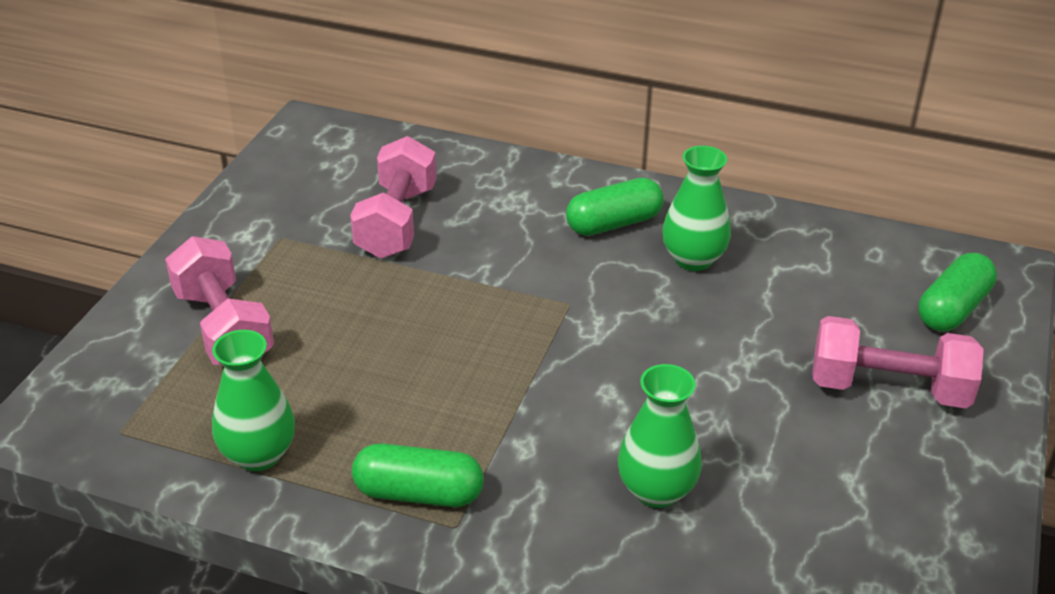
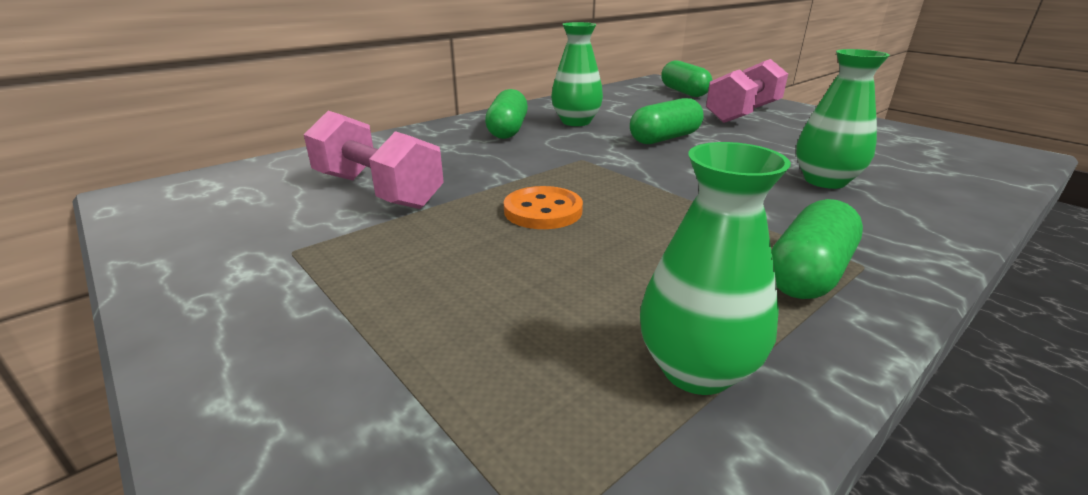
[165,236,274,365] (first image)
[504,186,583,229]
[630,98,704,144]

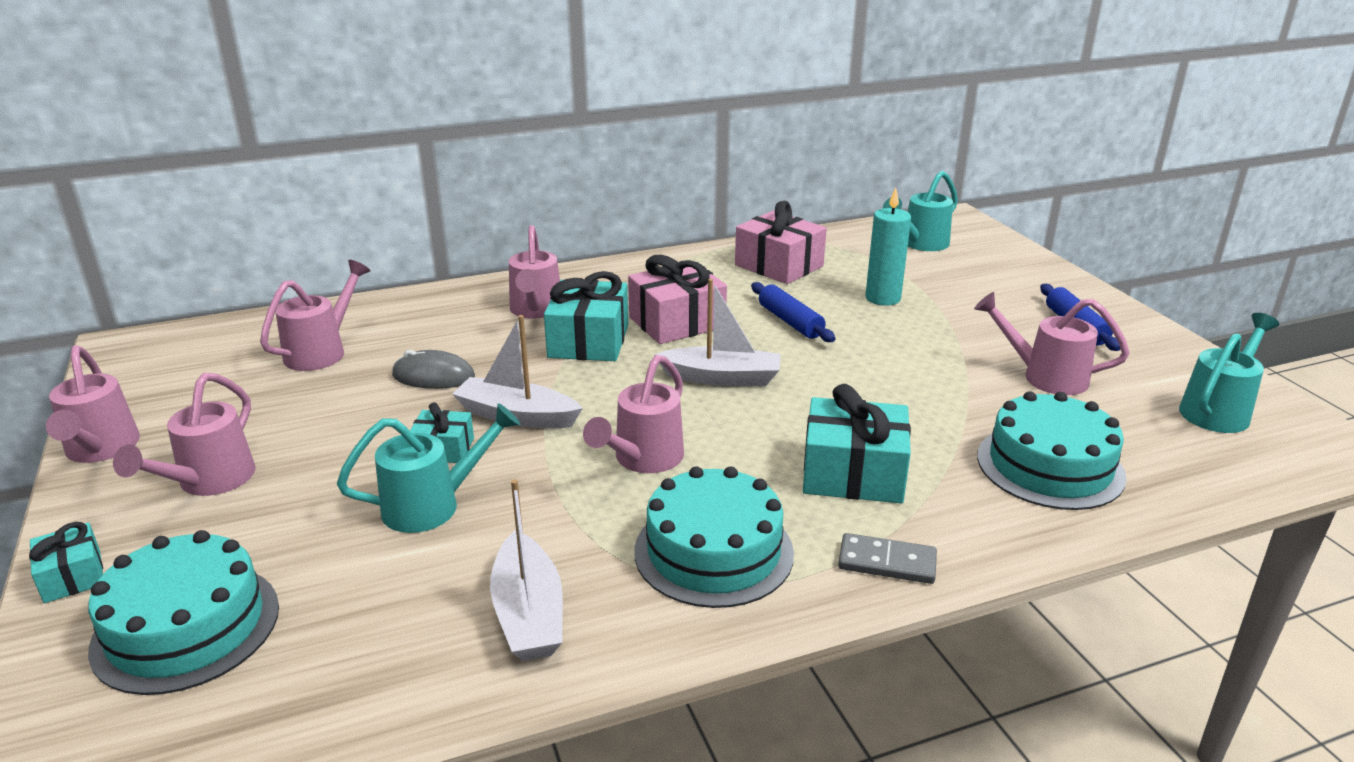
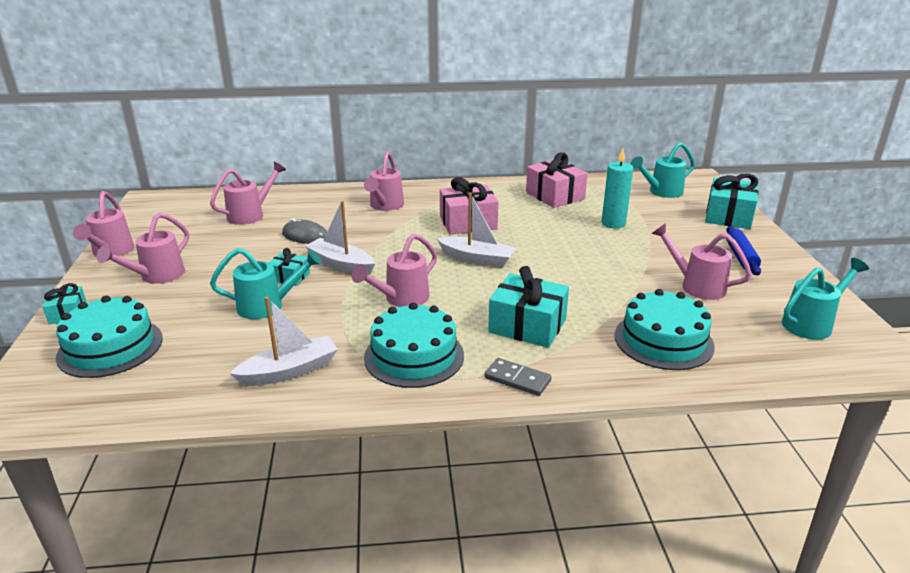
[229,297,338,386]
[705,173,759,229]
[751,282,835,342] (first image)

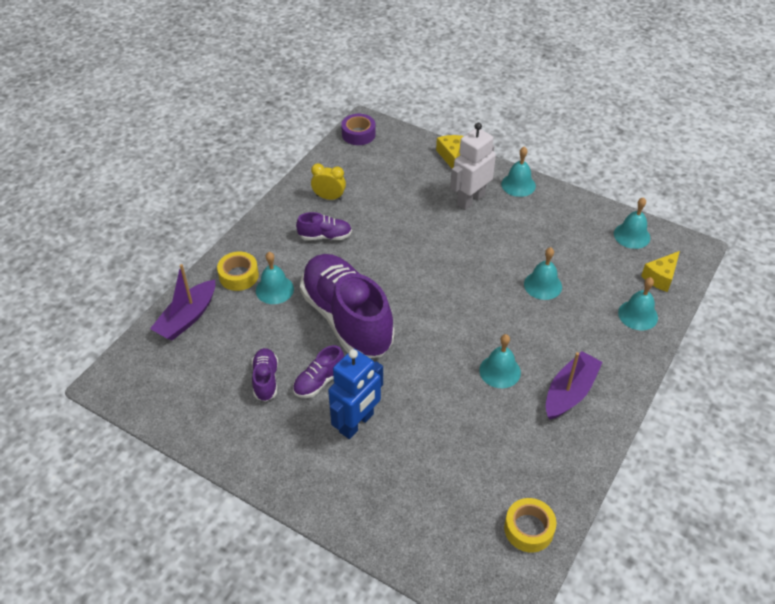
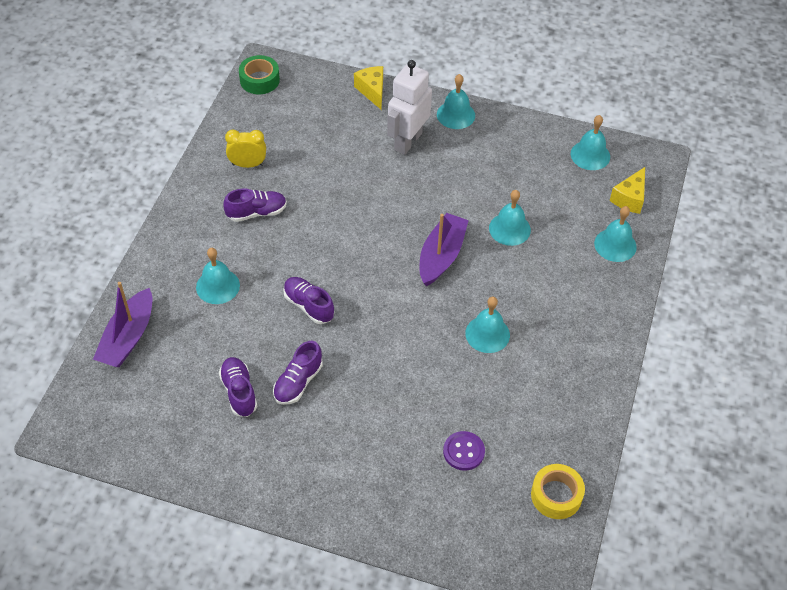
[217,252,259,291] (first image)
[283,277,334,324]
[328,349,383,439] (first image)
[239,55,280,94]
[419,213,469,286]
[443,431,485,471]

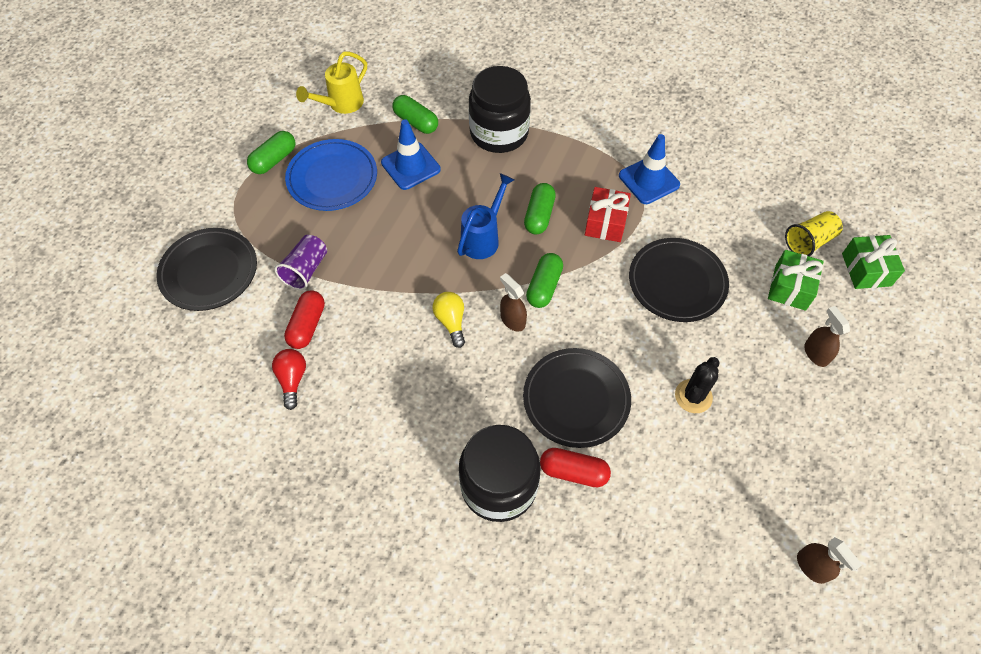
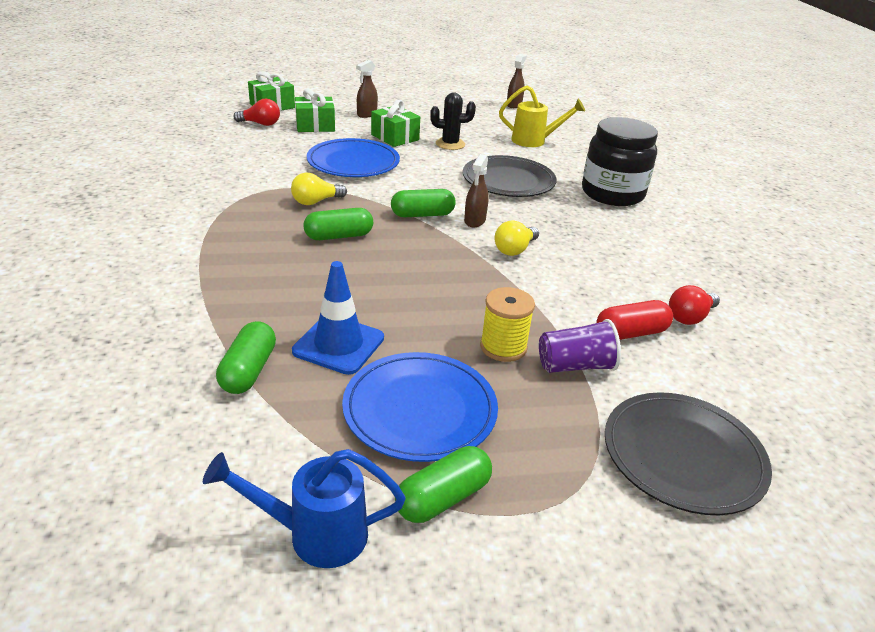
[395,446,492,523]
[499,85,585,147]
[203,449,406,568]
[469,66,531,153] (first image)
[540,448,611,487] (first image)
[291,173,347,205]
[619,134,680,204] (first image)
[307,138,400,177]
[233,99,280,126]
[371,100,420,147]
[480,287,535,362]

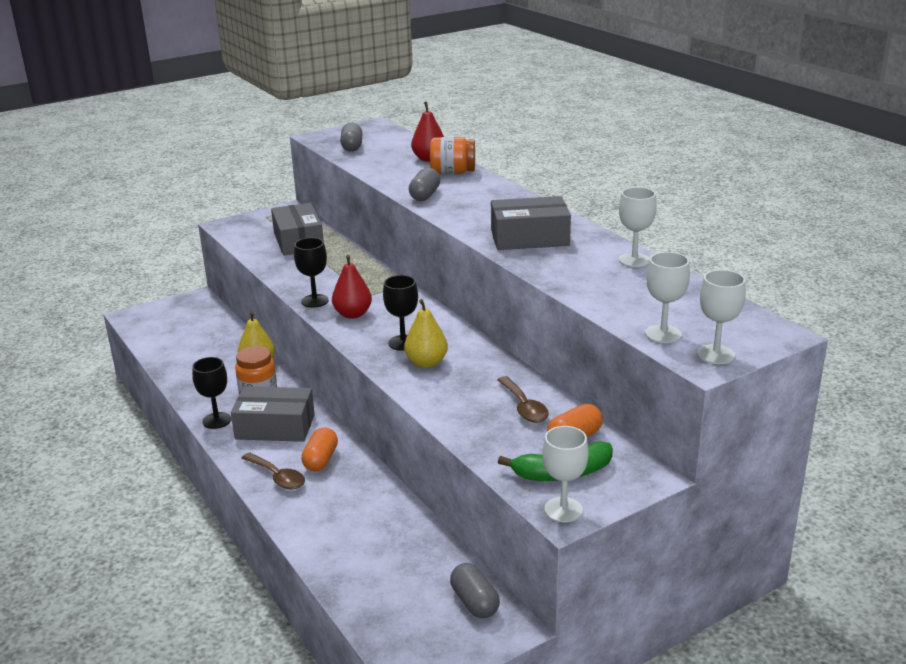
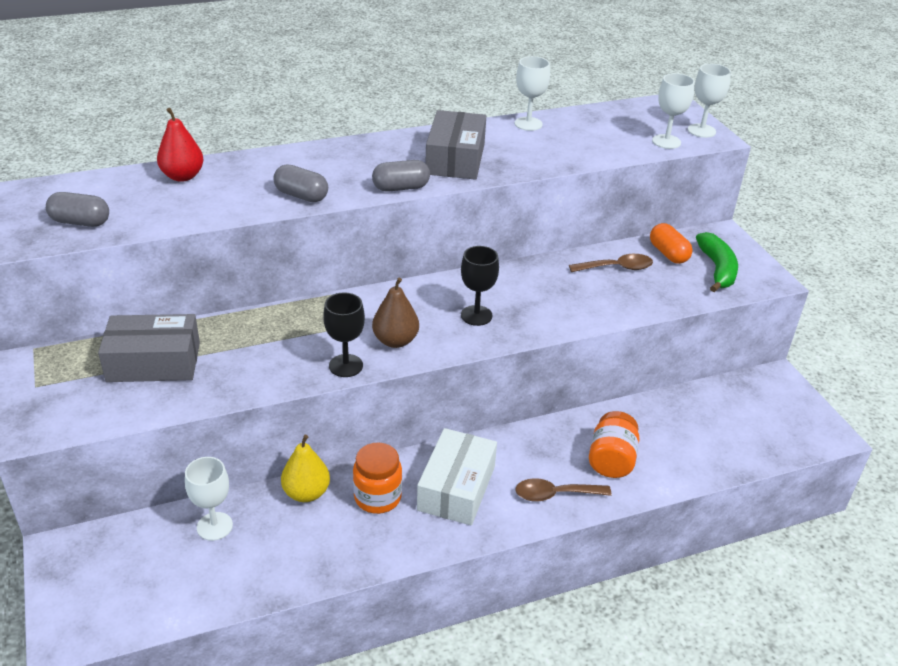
[192,357,231,429] (first image)
[417,428,497,525]
[515,478,611,502]
[301,427,338,471] (first image)
[372,278,419,348]
[404,299,448,368] (first image)
[589,411,639,478]
[372,160,430,192]
[185,457,233,541]

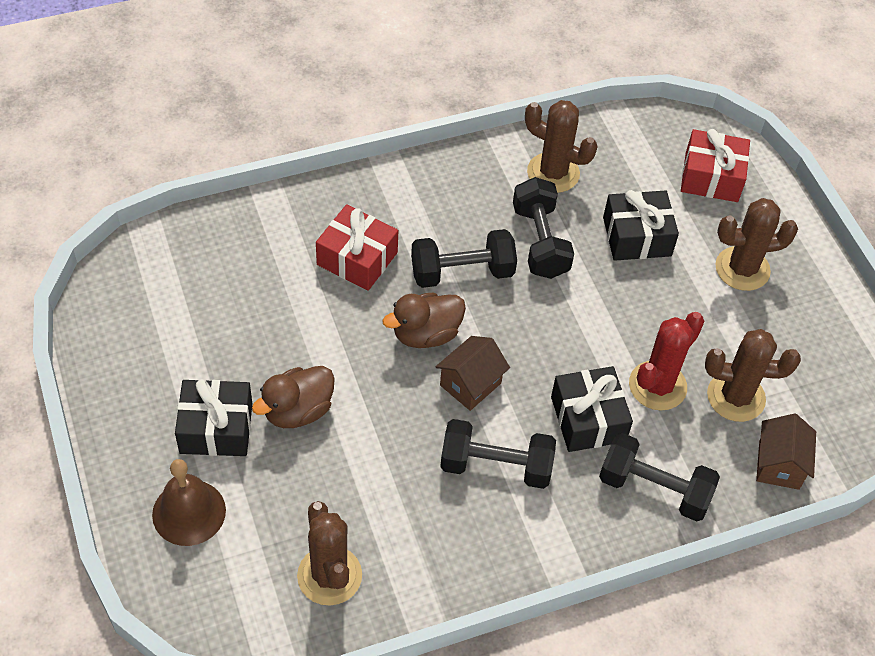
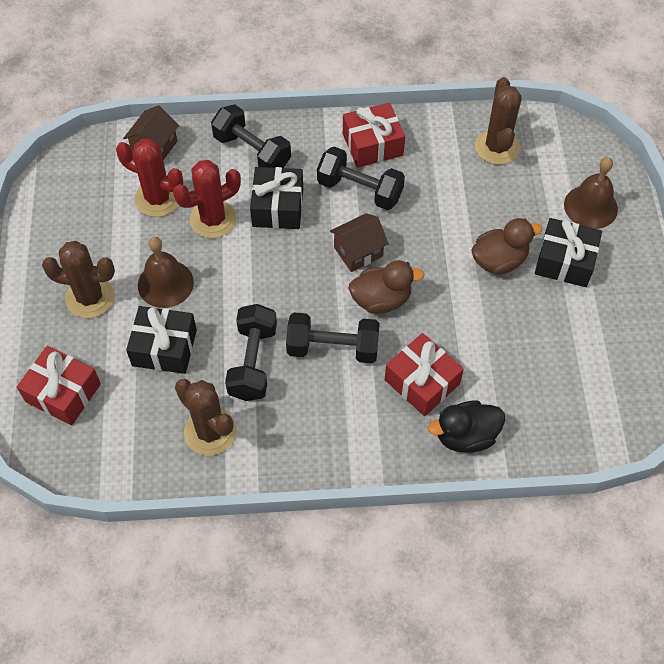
[116,139,183,217]
[138,237,194,308]
[343,103,405,168]
[428,400,505,453]

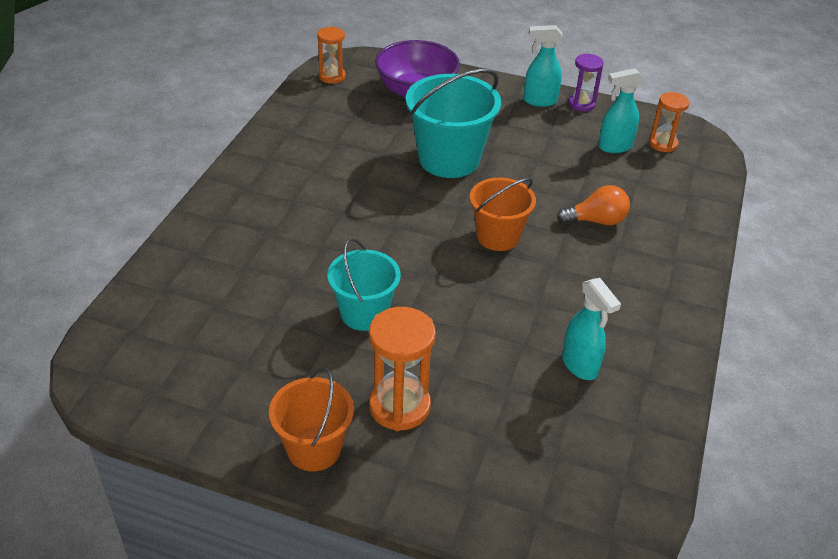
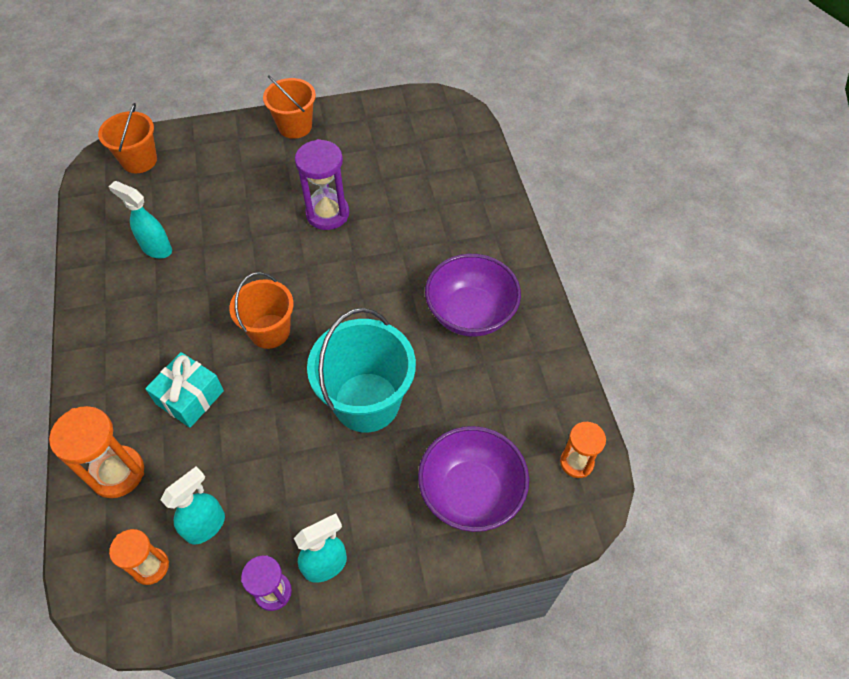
[295,139,349,230]
[49,406,144,498]
[145,352,224,428]
[98,103,157,173]
[425,254,521,337]

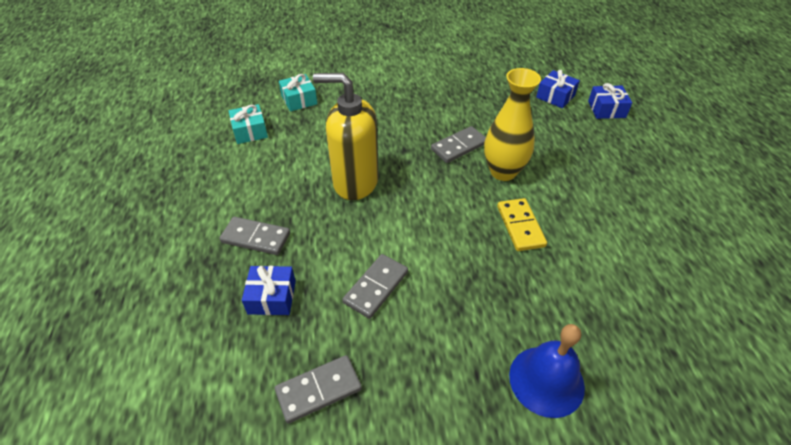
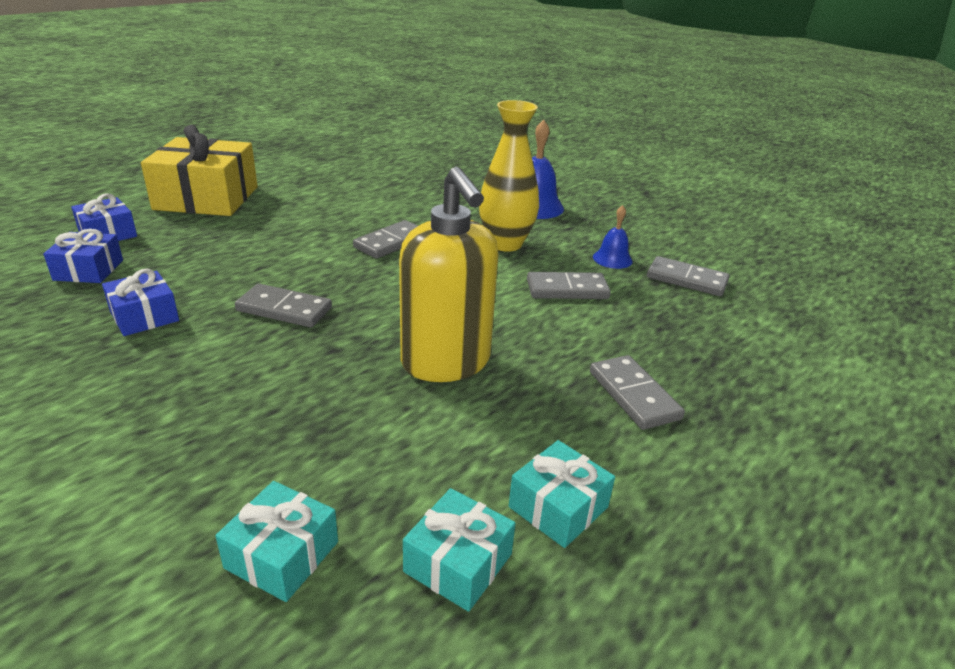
[102,269,179,336]
[479,100,539,252]
[353,220,418,259]
[141,125,258,216]
[509,440,615,548]
[593,205,633,269]

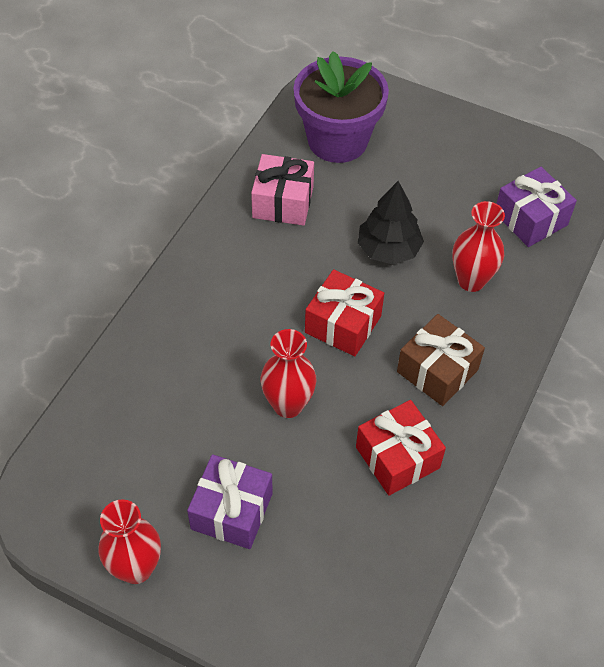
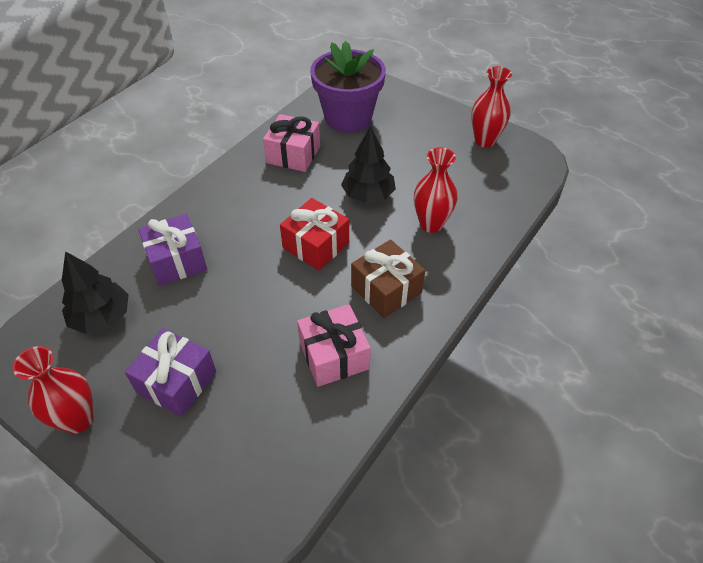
[471,66,512,148]
[297,304,371,387]
[138,214,207,286]
[62,251,129,334]

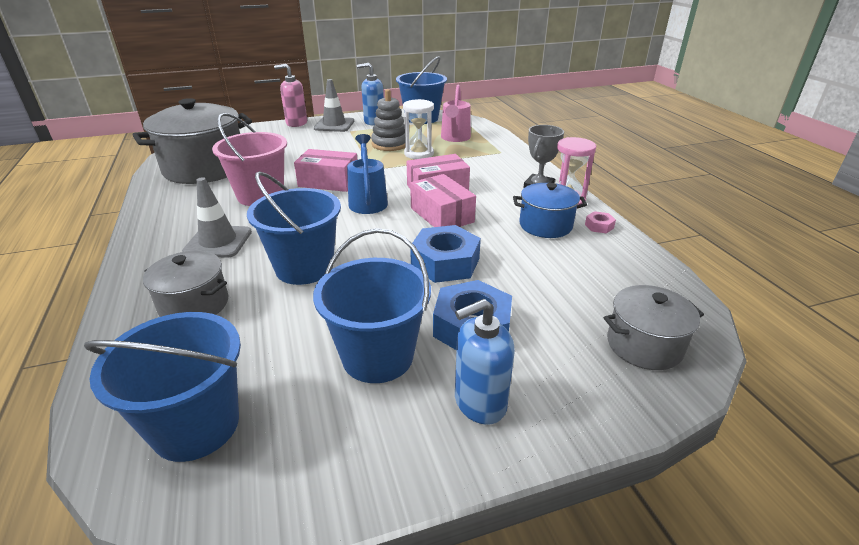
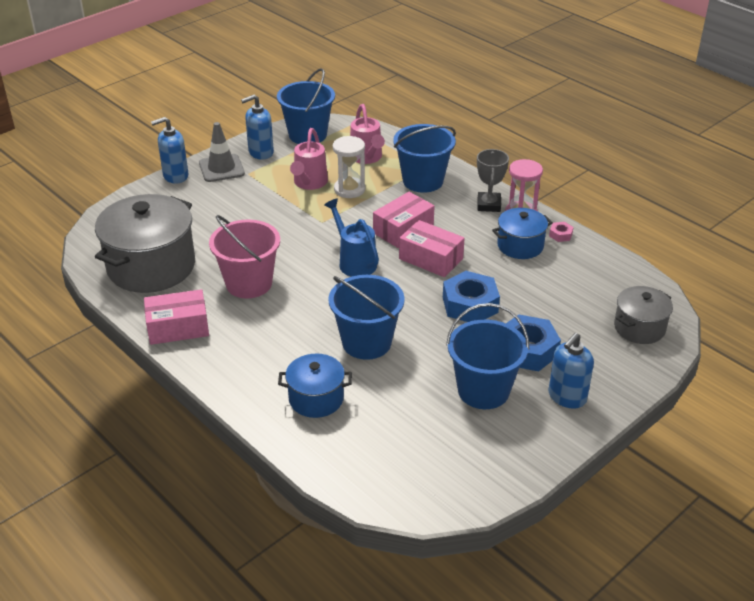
[393,124,456,193]
[278,354,352,418]
[182,177,252,258] (first image)
[151,117,188,184]
[144,289,209,345]
[290,128,328,190]

